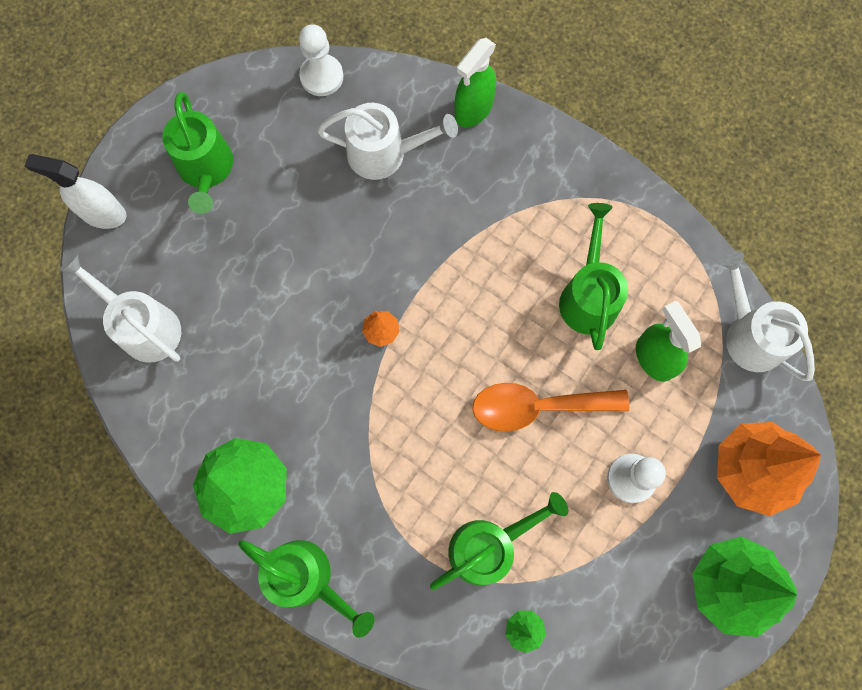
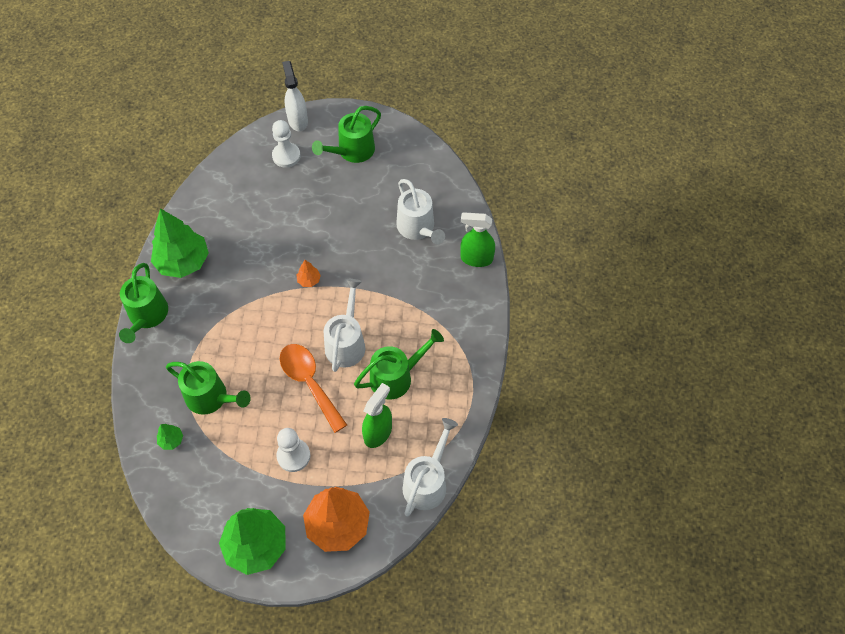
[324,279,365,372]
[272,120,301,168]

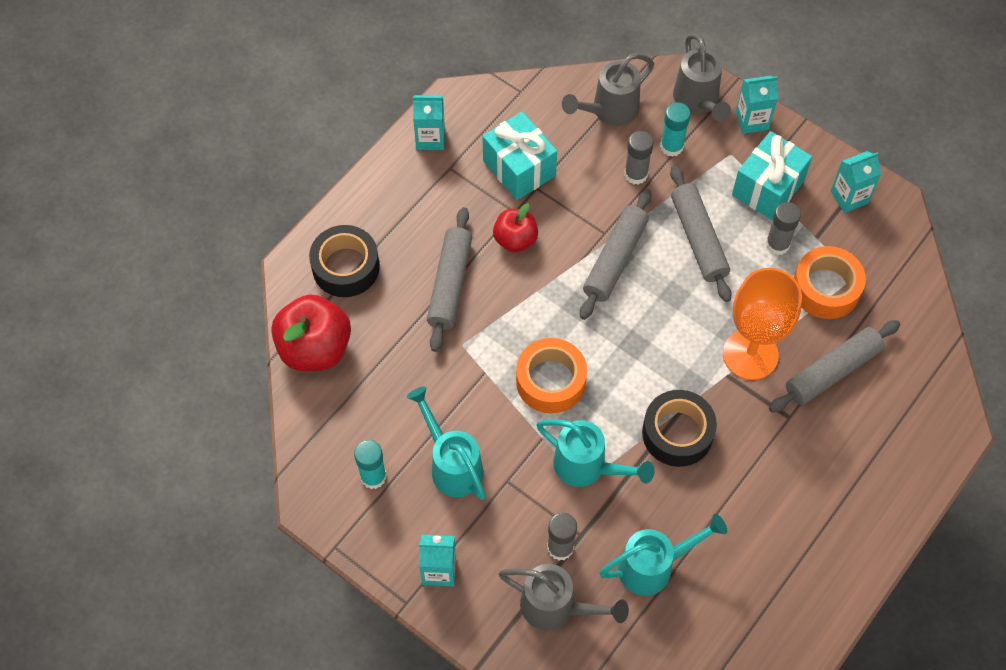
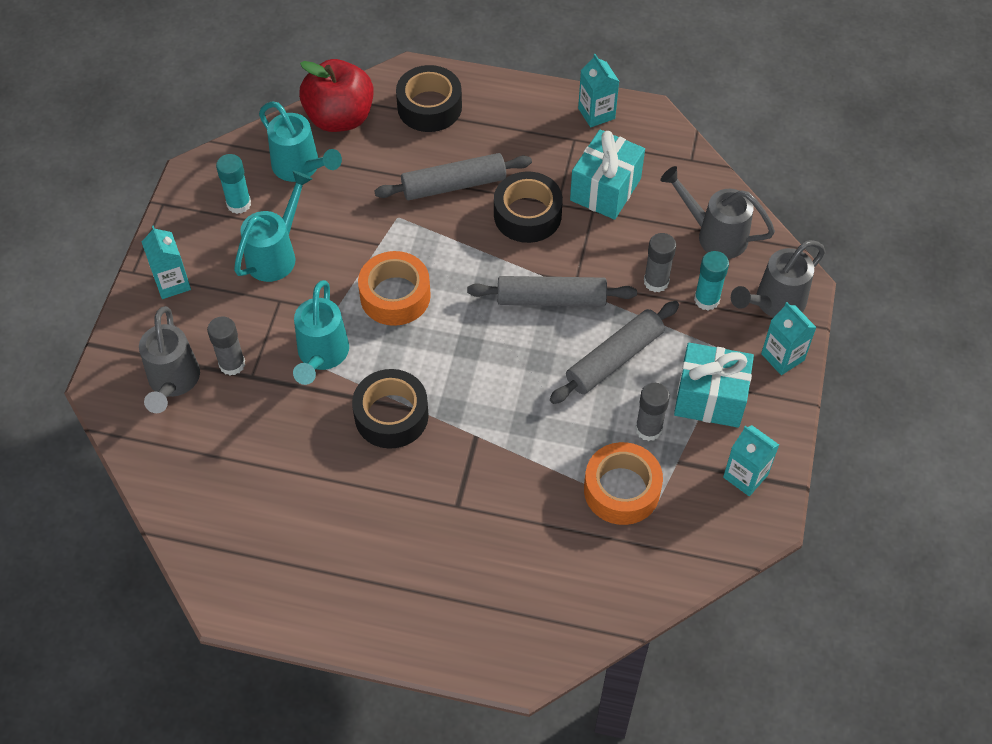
[494,171,563,243]
[259,101,342,182]
[723,268,802,380] (first image)
[769,320,900,413] (first image)

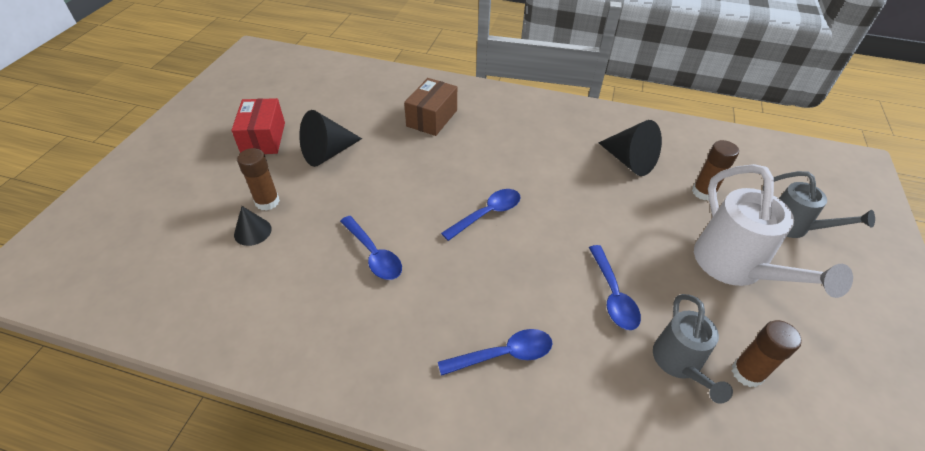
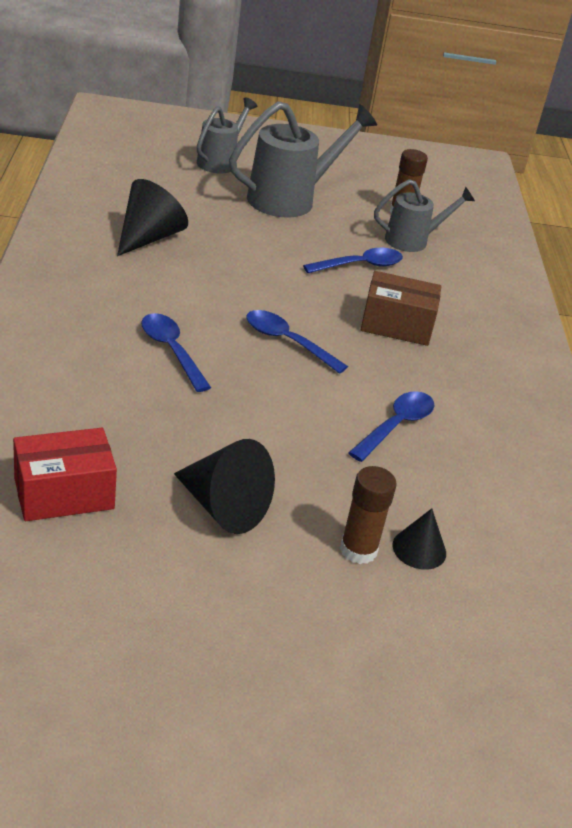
[13,428,117,521]
[361,271,442,346]
[141,313,211,392]
[692,140,739,201] (first image)
[229,101,377,218]

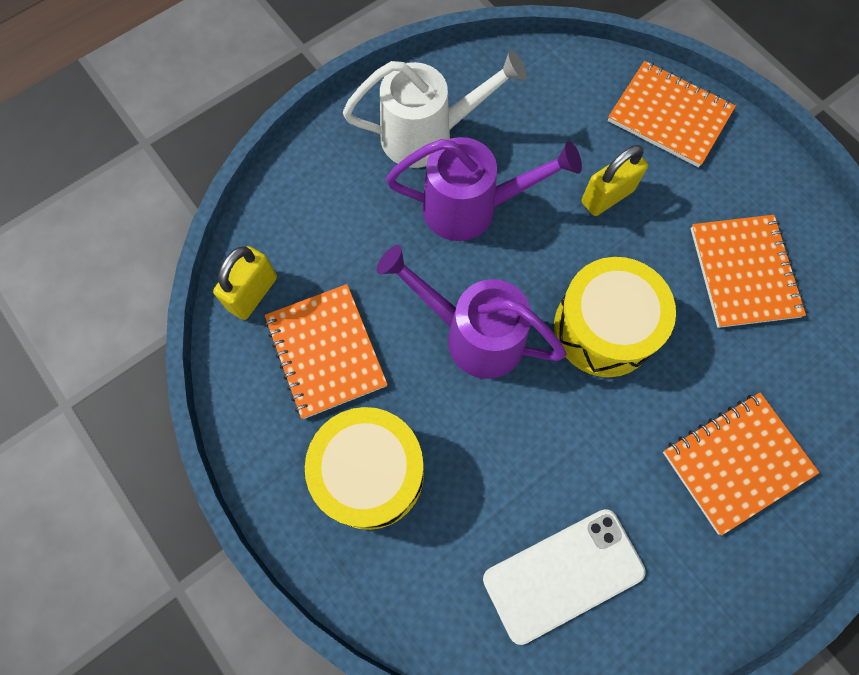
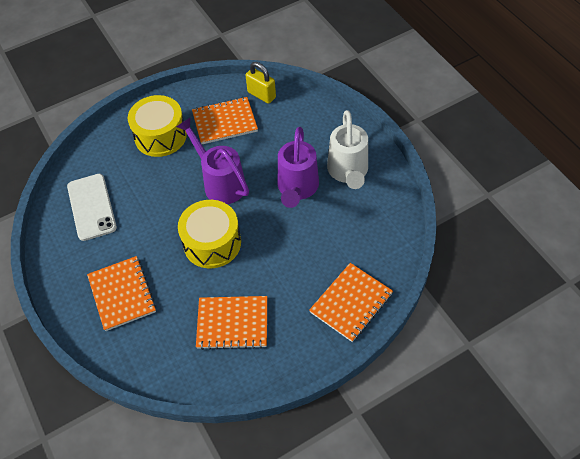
[176,117,249,204]
[582,145,648,216] (first image)

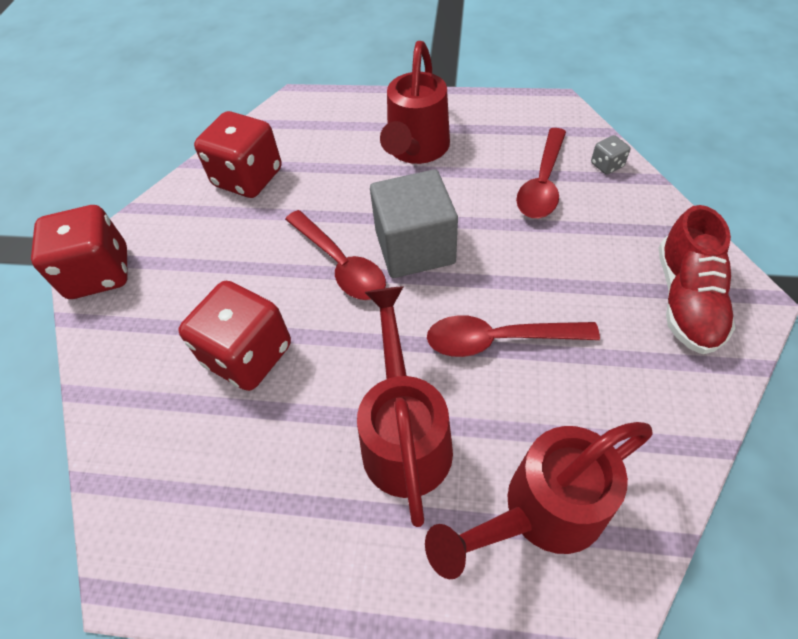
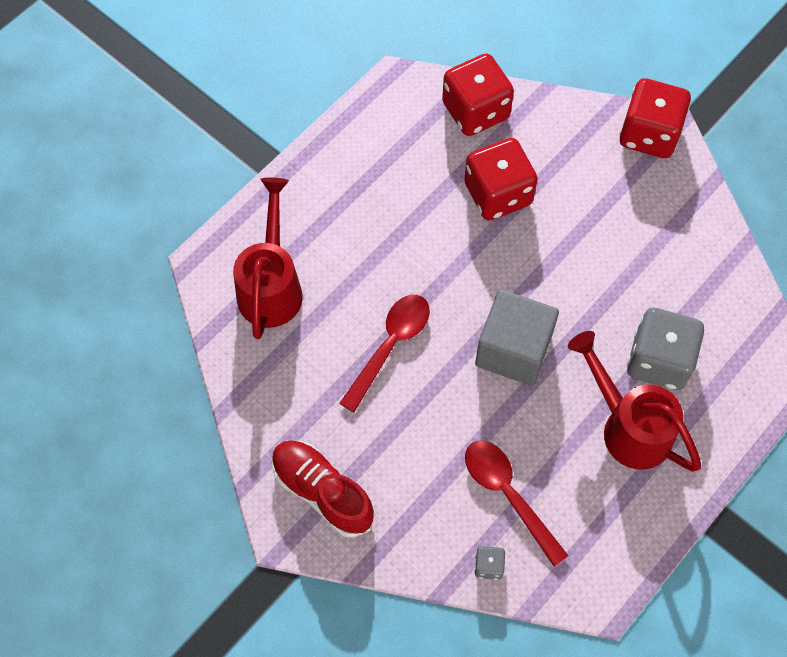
[442,53,514,136]
[285,210,386,300] (first image)
[357,286,453,527] (first image)
[627,308,704,390]

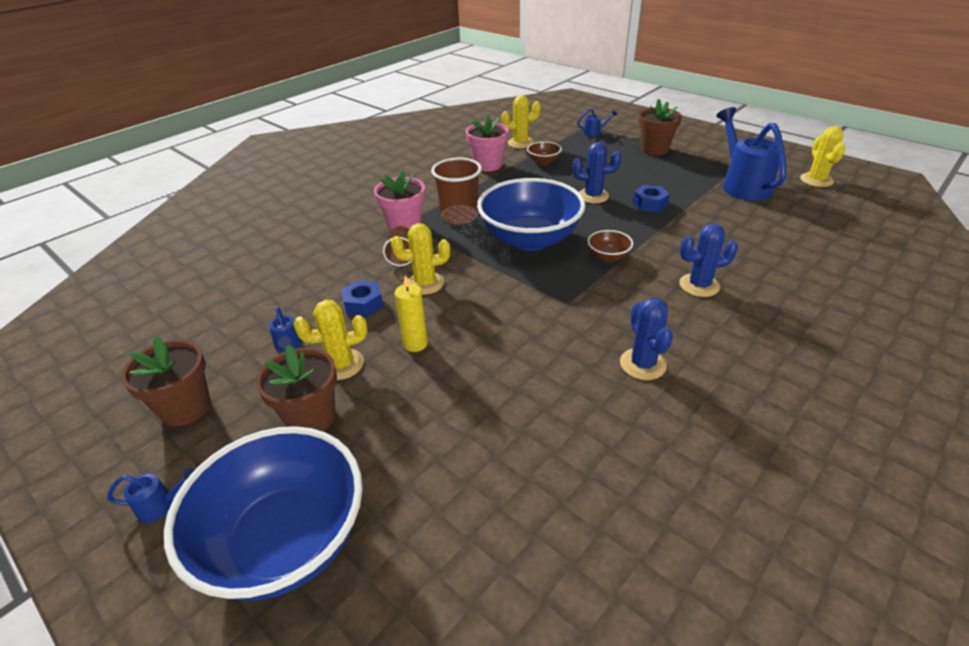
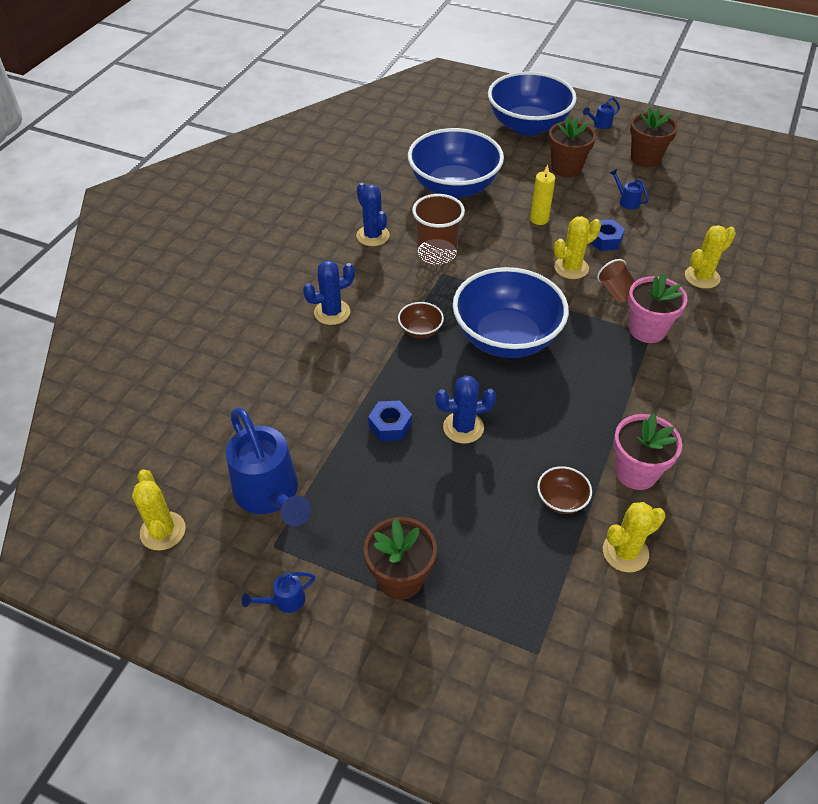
[685,225,736,289]
[412,194,465,265]
[242,572,315,613]
[408,128,504,199]

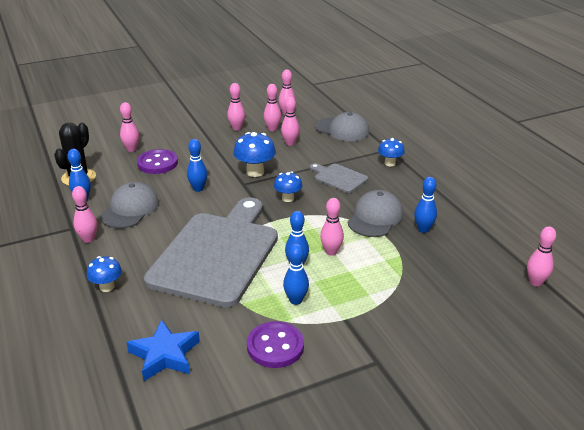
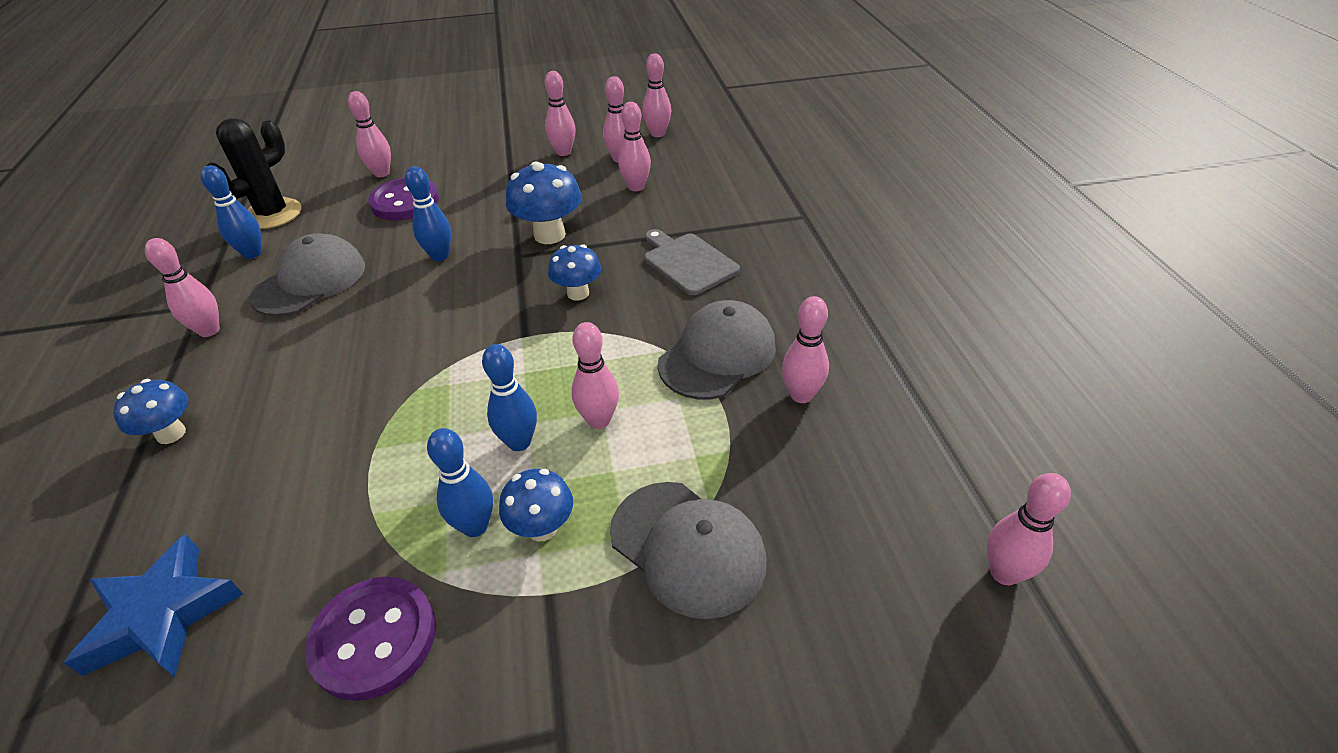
[144,197,278,307] (first image)
[610,482,766,619]
[499,469,573,541]
[782,296,829,403]

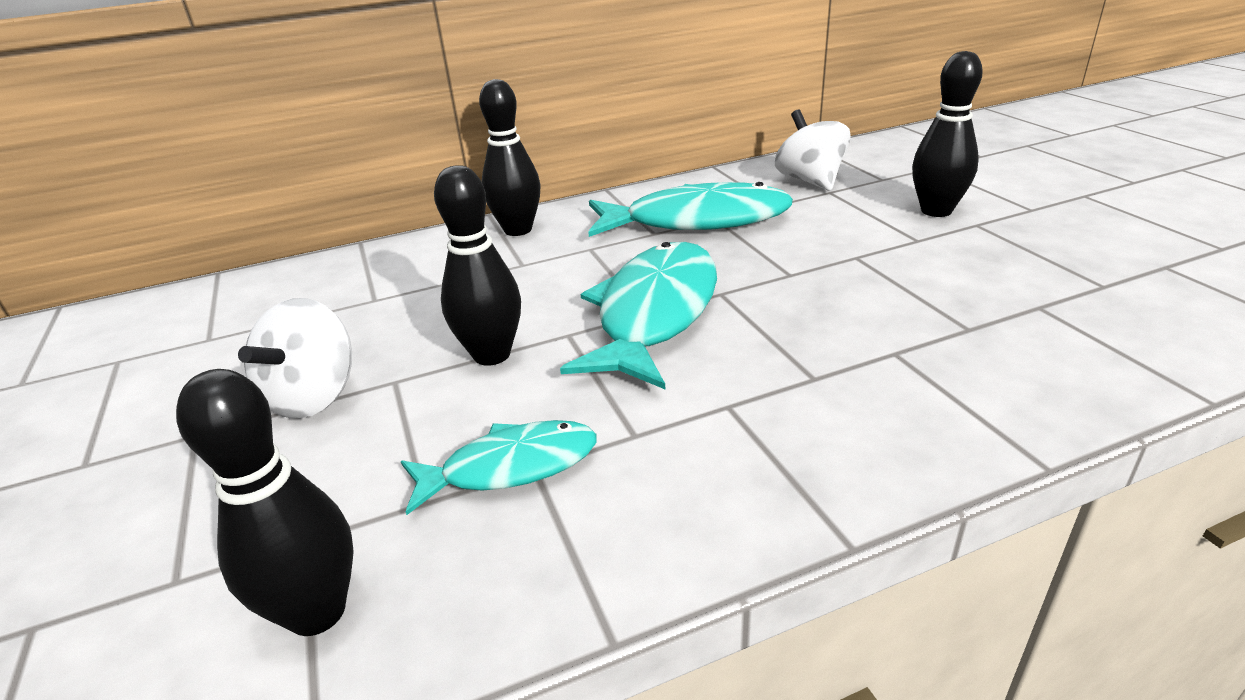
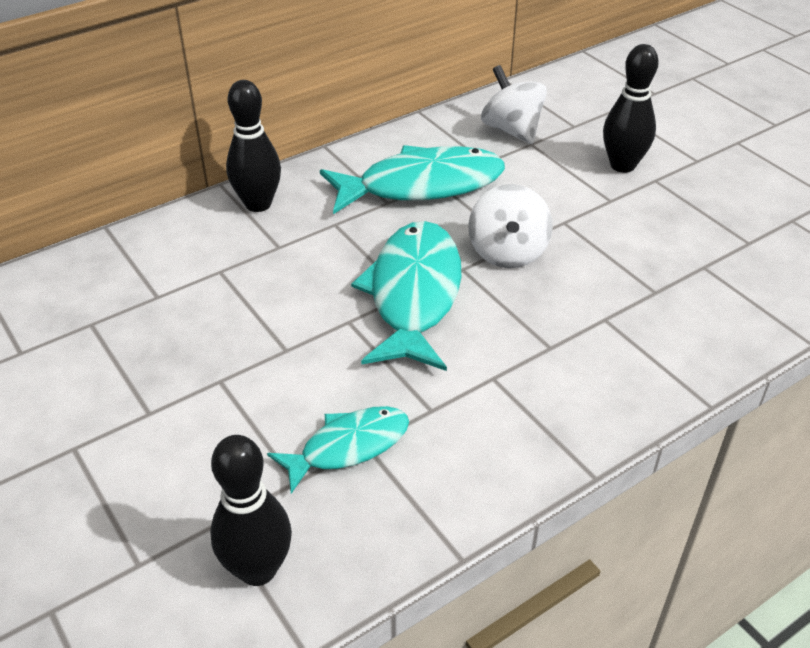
[468,184,553,268]
[434,165,521,366] (first image)

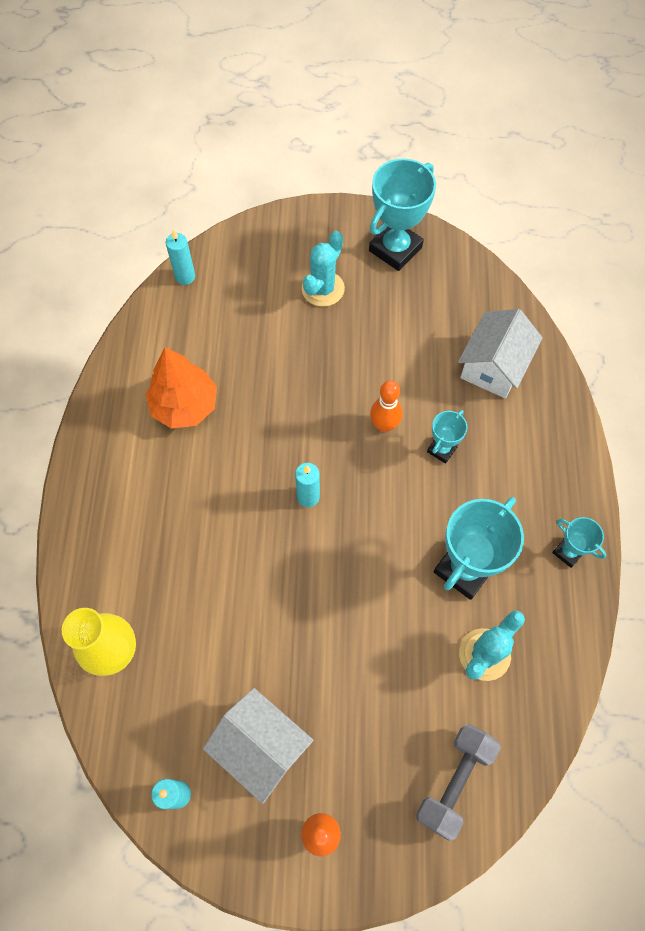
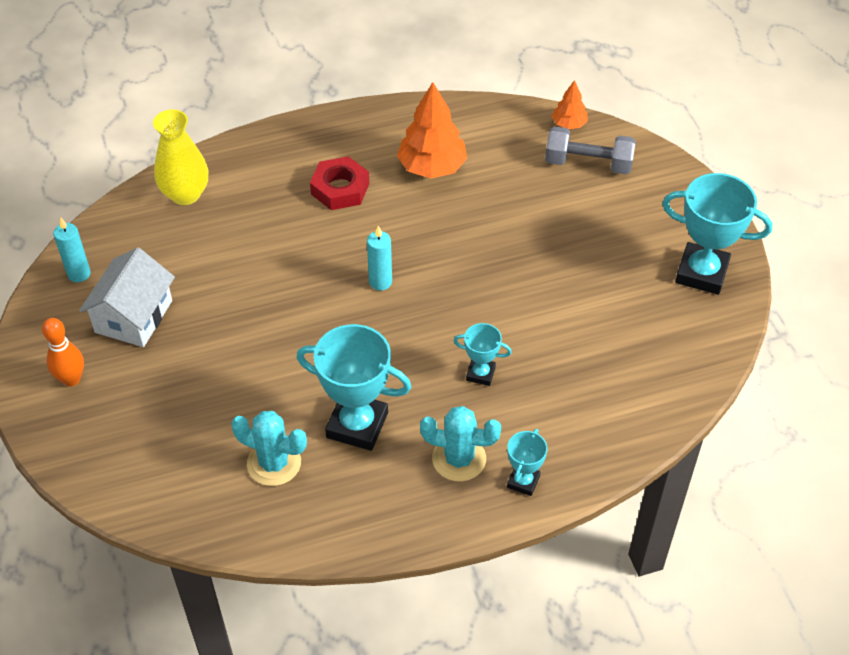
[552,80,588,129]
[420,406,501,482]
[370,381,402,432] (first image)
[545,126,636,175]
[458,309,543,398] (first image)
[507,429,547,496]
[310,156,369,210]

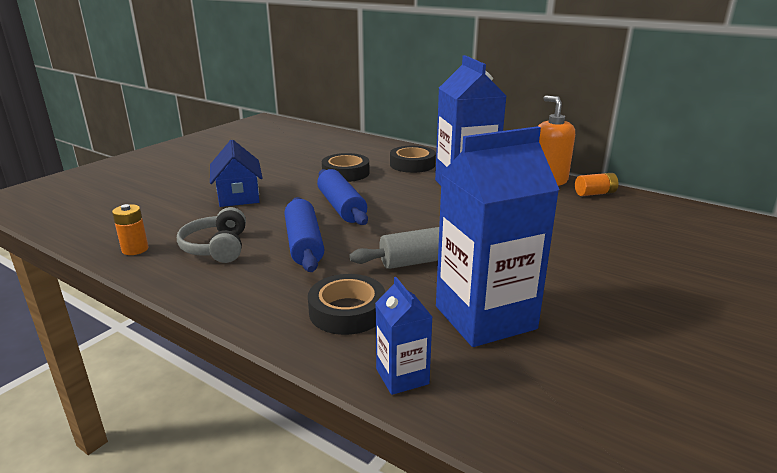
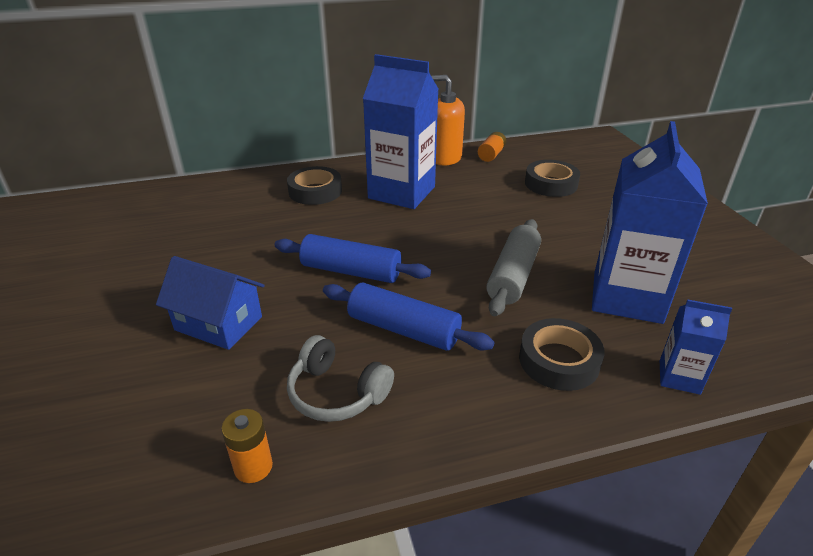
[525,160,580,197]

